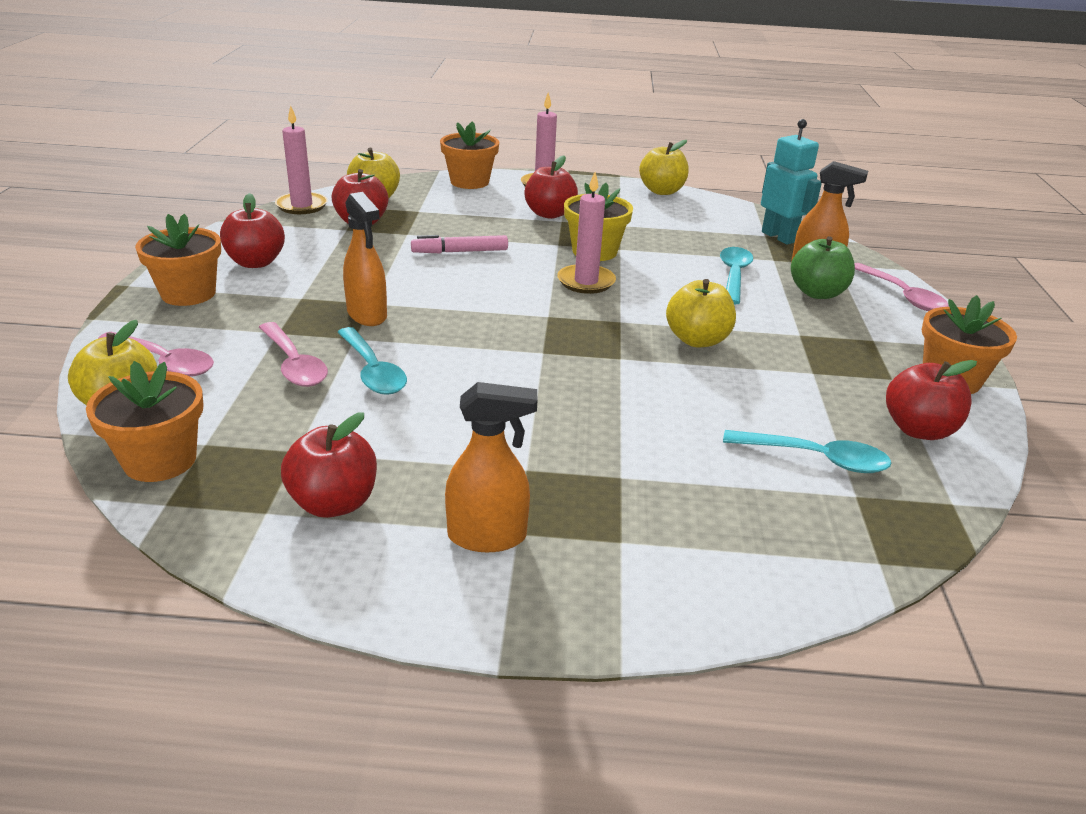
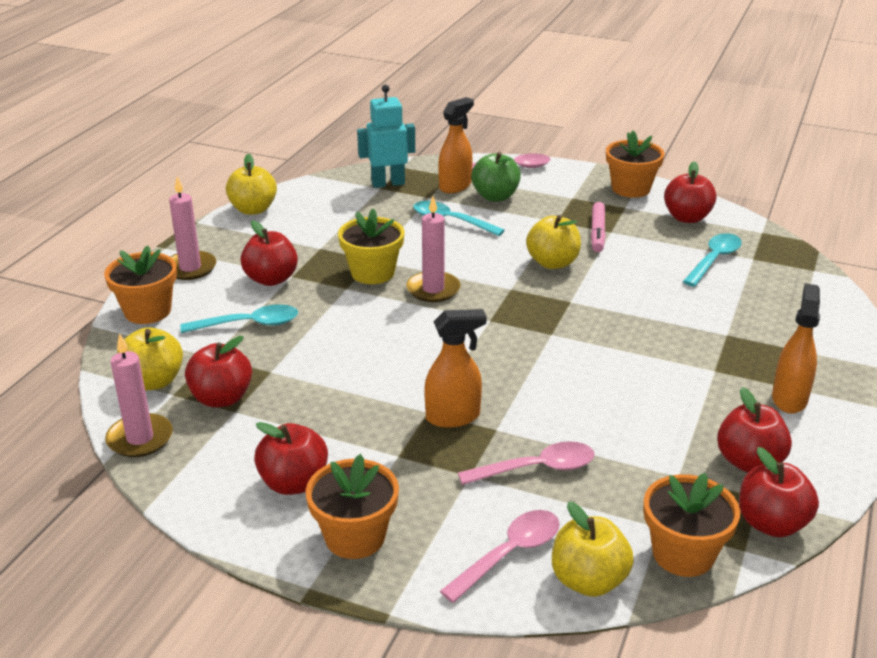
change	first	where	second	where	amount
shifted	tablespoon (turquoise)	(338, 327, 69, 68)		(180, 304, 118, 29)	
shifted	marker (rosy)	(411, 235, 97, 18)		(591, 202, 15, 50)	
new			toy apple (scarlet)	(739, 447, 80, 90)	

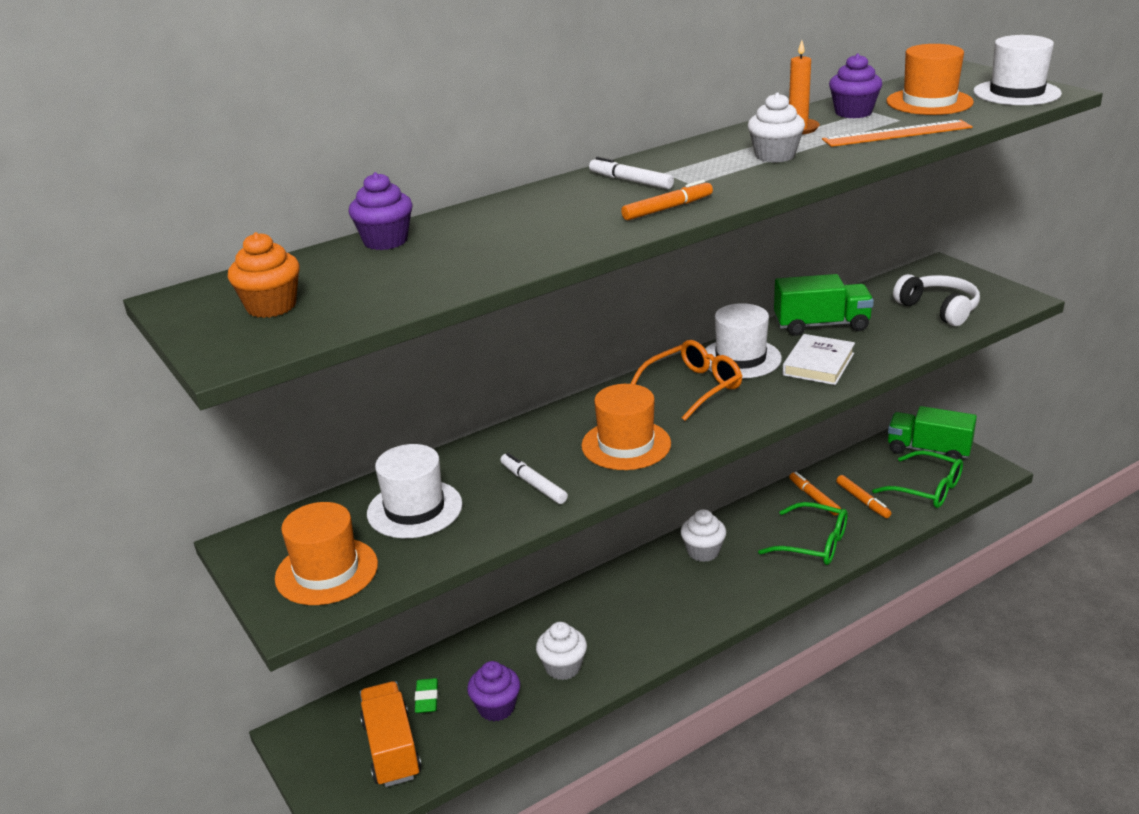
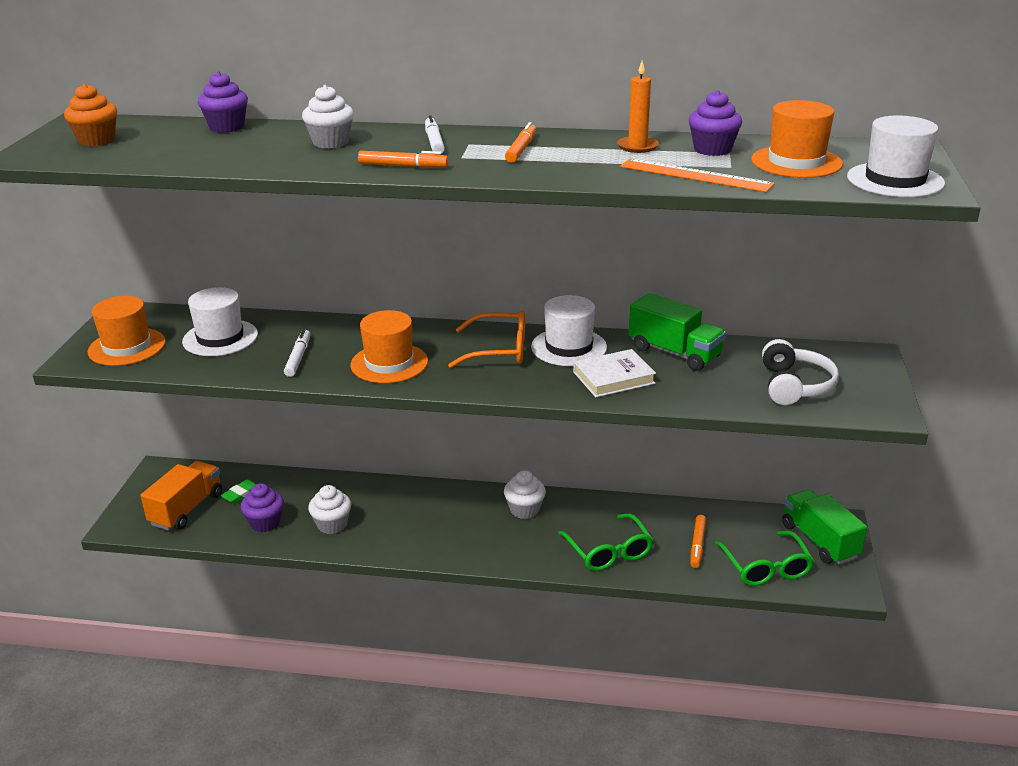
change	first	where	second	where	amount
shifted	cupcake (snow-white)	(748, 92, 57, 71)		(302, 85, 52, 64)	
shifted	marker (orange-coloured)	(789, 472, 52, 43)		(505, 122, 31, 41)	

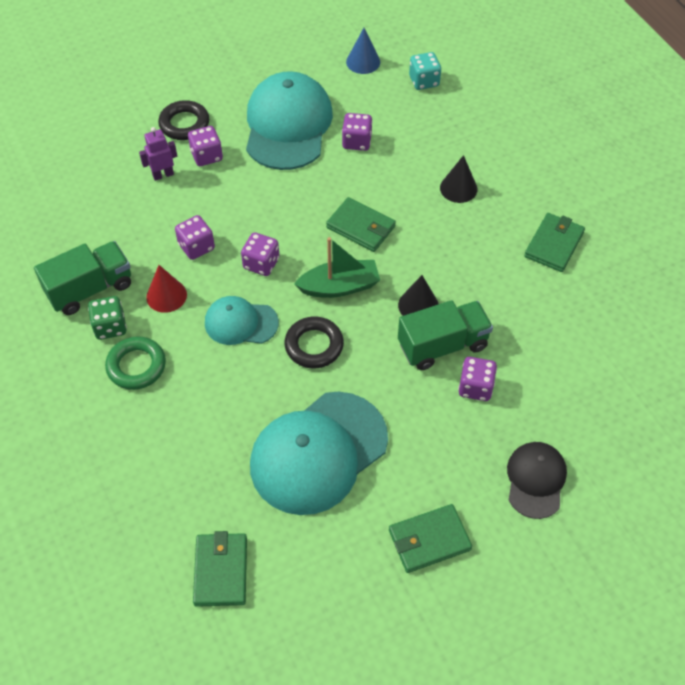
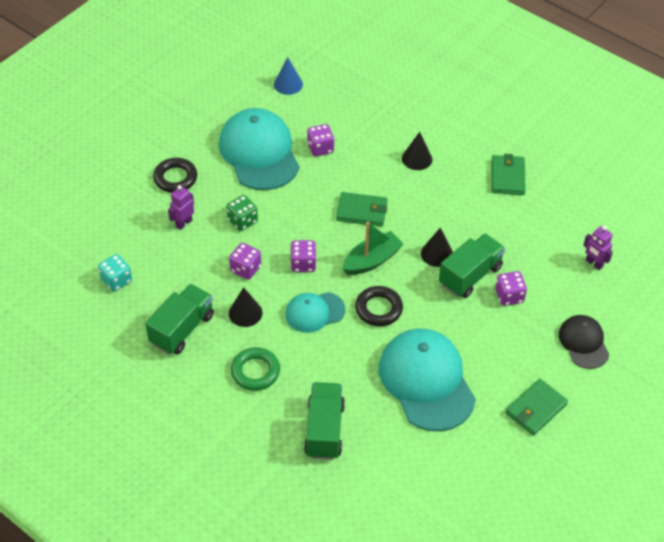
change	first	where	second	where	amount
shifted	die (turquoise)	(409, 52, 32, 38)		(98, 254, 34, 38)	
shifted	die (emerald)	(88, 296, 39, 44)		(226, 195, 32, 36)	
repainted	cone (scarlet)	(146, 265, 41, 48)	cone (jet-black)	(229, 287, 34, 40)	
new			toy truck (emerald)	(304, 382, 41, 78)	
rotated	baseball cap (turquoise)	(250, 392, 138, 123)		(379, 329, 97, 102)	135 degrees clockwise
new			robot figure (purple)	(583, 226, 30, 44)	
gone	die (purple)	(188, 126, 35, 40)			
gone	wallet (emerald)	(193, 531, 54, 76)			

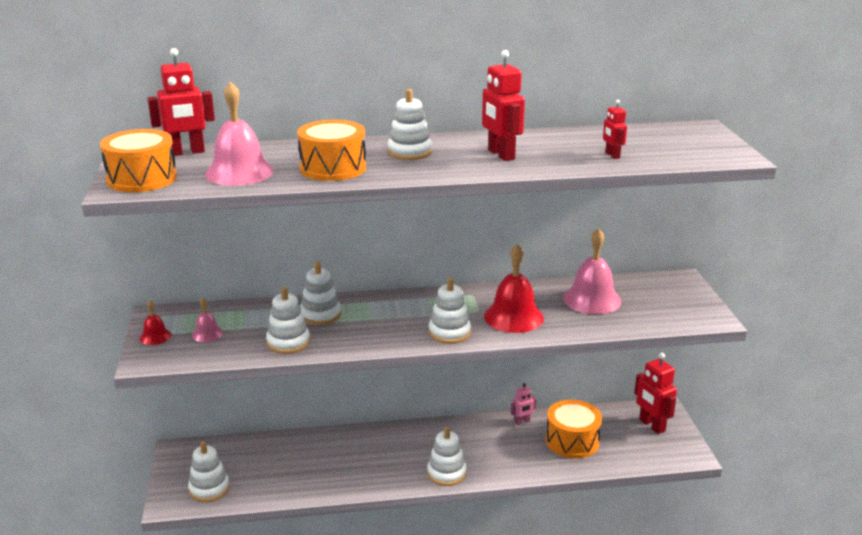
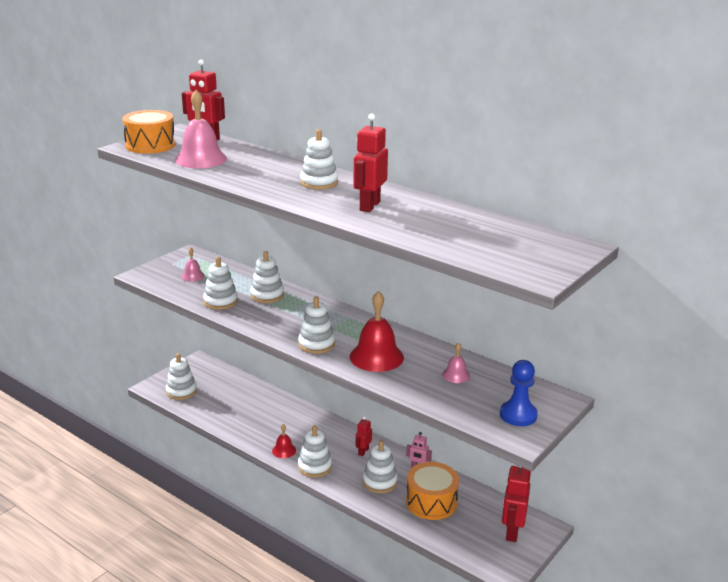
change	first	where	second	where	amount
shifted	bell (scarlet)	(140, 300, 31, 45)		(272, 424, 24, 34)	
shifted	robot figure (scarlet)	(603, 100, 24, 59)		(356, 416, 16, 40)	
new			stacking toy (snow-white)	(363, 440, 35, 53)	
scaled	bell (rosy)	(563, 228, 58, 86)		(442, 342, 28, 41)	x0.50
new			chess pawn (royal blue)	(500, 360, 38, 66)	
gone	drum (orange-coloured)	(297, 120, 69, 61)			

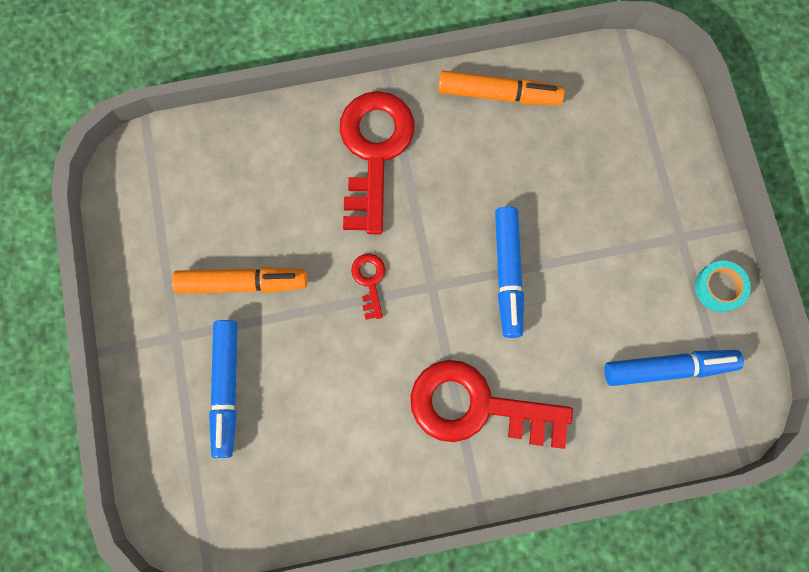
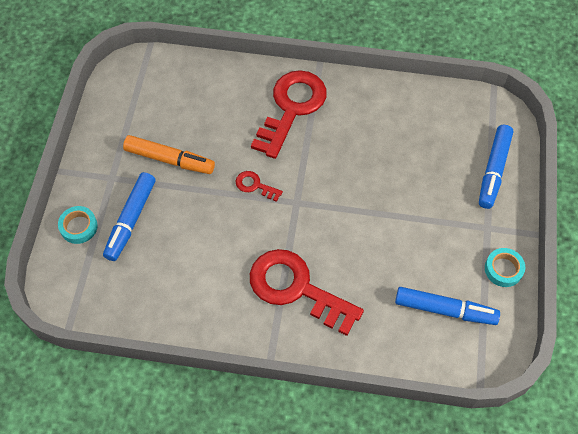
change	first	where	second	where	amount
new			roll of tape (turquoise)	(58, 206, 40, 38)	
rotated	latchkey (scarlet)	(351, 254, 34, 66)		(236, 171, 47, 31)	75 degrees counterclockwise
shifted	marker (royal blue)	(495, 206, 29, 132)		(479, 125, 34, 84)	
gone	marker (orange-coloured)	(438, 71, 127, 34)			

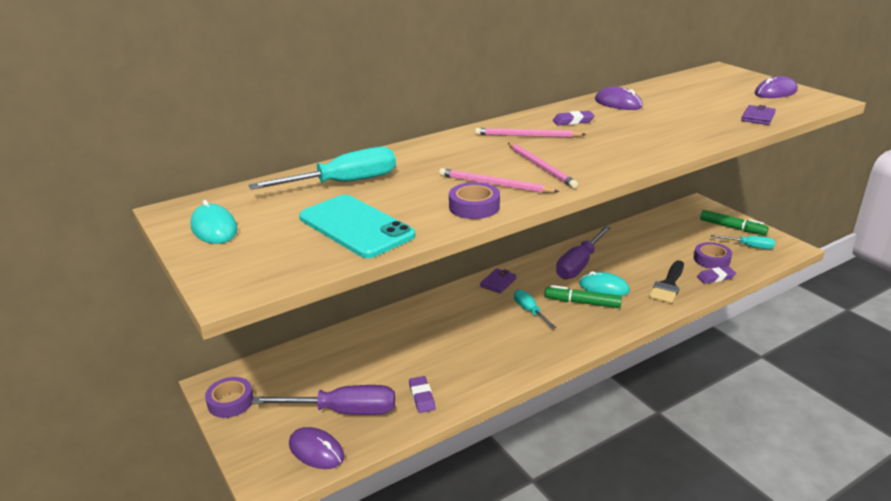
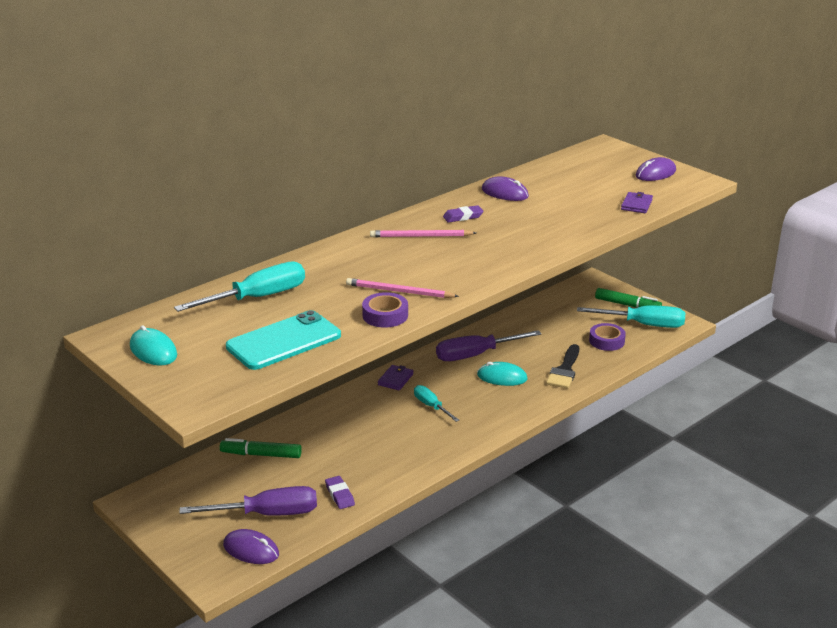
change	first	where	second	where	amount
shifted	marker (emerald)	(545, 285, 77, 23)		(220, 438, 82, 20)	
rotated	smartphone (turquoise)	(299, 195, 116, 63)		(226, 310, 115, 60)	75 degrees counterclockwise
rotated	flat screwdriver (purple)	(556, 226, 55, 53)		(436, 330, 106, 31)	45 degrees clockwise
scaled	flat screwdriver (turquoise)	(711, 235, 64, 14)		(577, 305, 108, 23)	x1.75
gone	roll of tape (purple)	(205, 377, 48, 41)			
gone	pencil (rosy)	(508, 143, 70, 45)			
gone	gum eraser (purple)	(697, 266, 39, 18)			

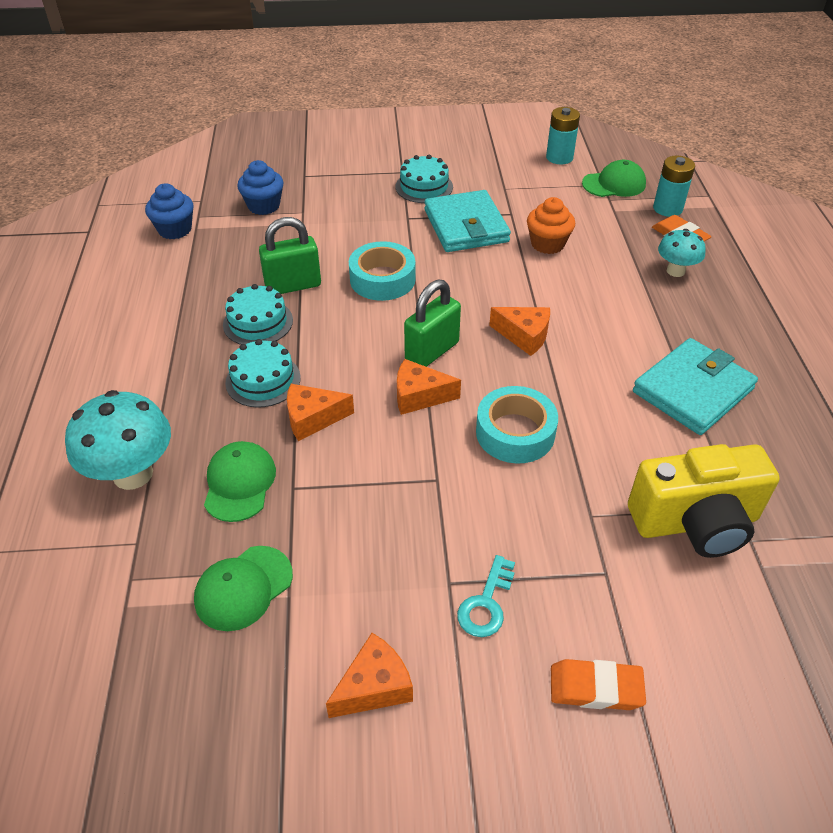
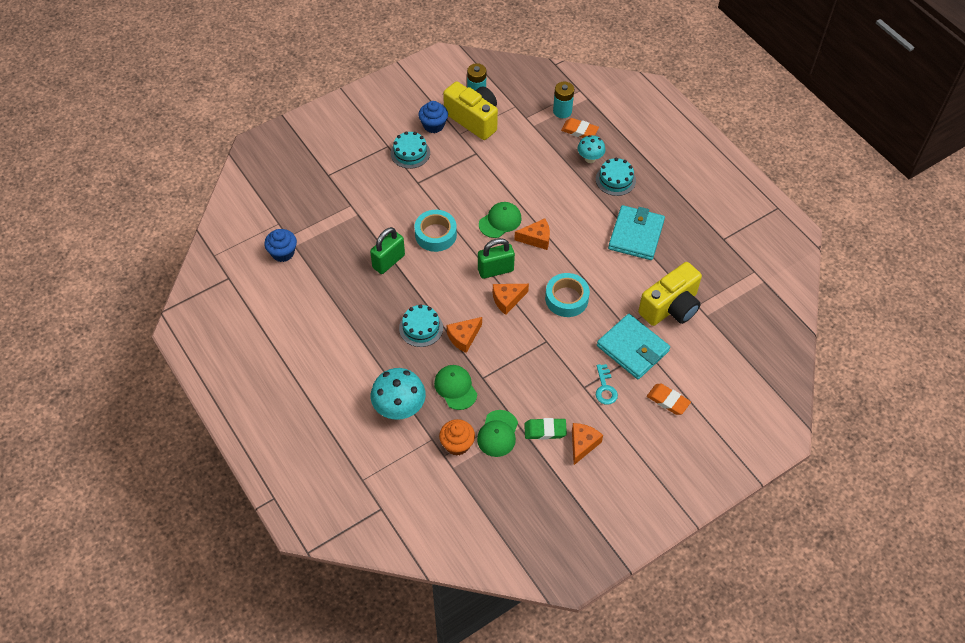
change	first	where	second	where	amount
shifted	cupcake (royal blue)	(237, 160, 47, 55)		(418, 101, 30, 32)	
shifted	cupcake (orange-coloured)	(527, 197, 48, 57)		(439, 419, 36, 37)	
new			compact camera (yellow)	(443, 82, 55, 58)	
rotated	padlock (emerald)	(404, 280, 57, 87)		(478, 238, 37, 41)	60 degrees clockwise
shifted	baseball cap (emerald)	(582, 160, 64, 37)		(479, 202, 43, 36)	
new			gum eraser (emerald)	(524, 418, 43, 22)	
shifted	gateau (turquoise)	(223, 284, 70, 61)		(596, 158, 40, 38)	
shifted	wallet (turquoise)	(425, 190, 86, 62)		(597, 314, 73, 65)	
rotated	gum eraser (orange-coloured)	(551, 659, 95, 51)		(647, 384, 44, 31)	60 degrees clockwise

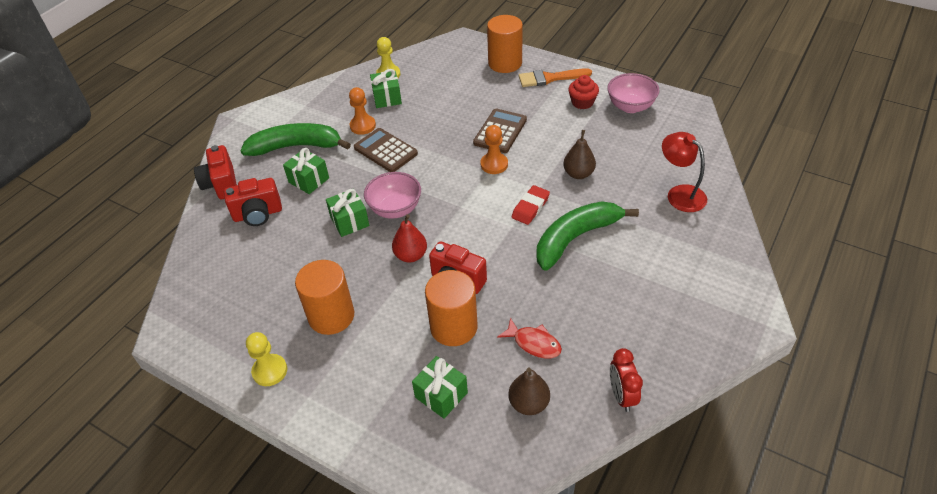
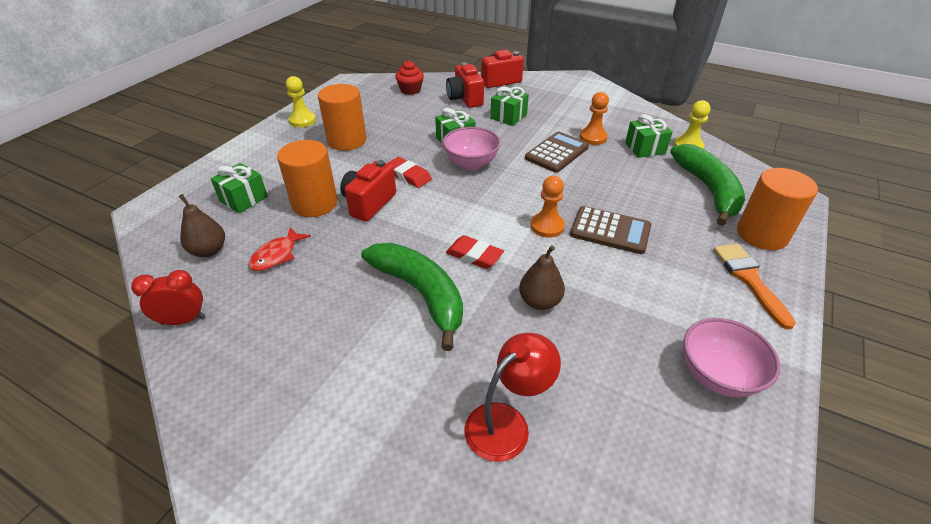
change	first	where	second	where	amount
swapped	pear (scarlet)	(392, 214, 35, 49)	gum eraser (scarlet)	(387, 157, 45, 31)	
shifted	cupcake (scarlet)	(568, 75, 31, 34)		(395, 61, 29, 34)	
shifted	banana fruit (emerald)	(241, 123, 110, 33)		(670, 144, 75, 82)	

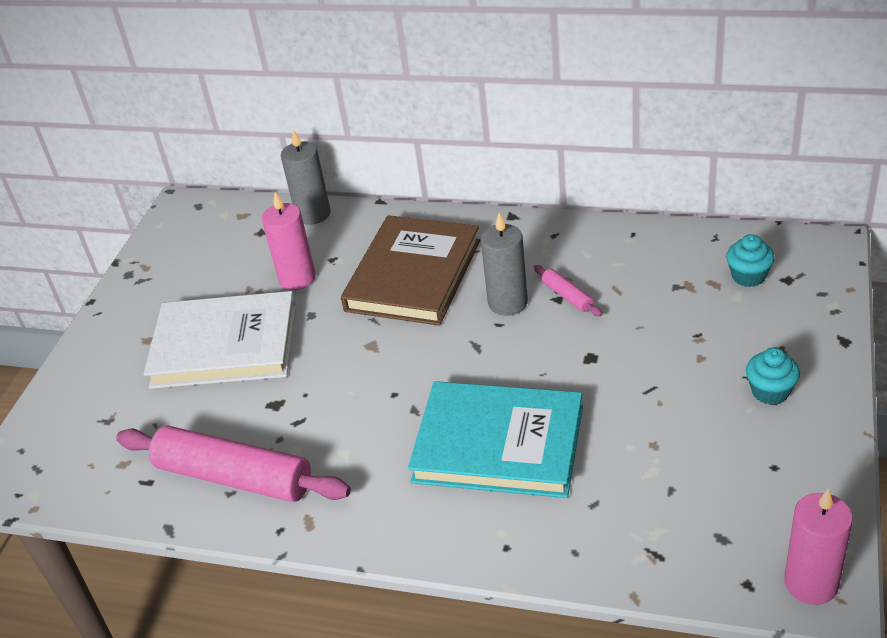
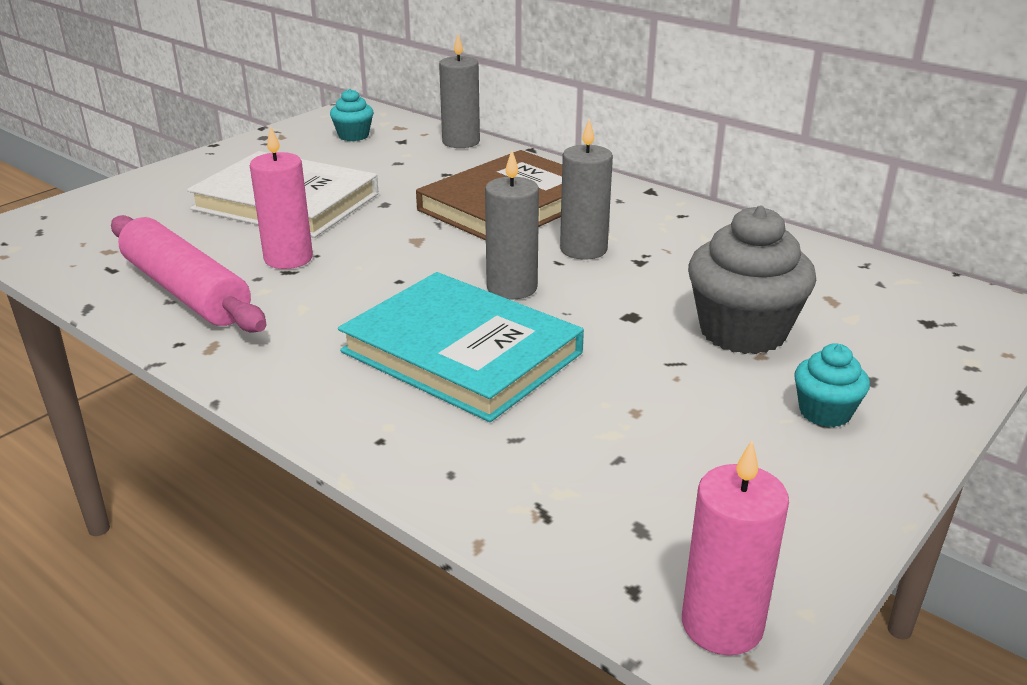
change	first	where	second	where	amount
shifted	wax candle (rosy)	(262, 192, 54, 98)		(250, 126, 63, 143)	
shifted	cupcake (turquoise)	(726, 234, 49, 53)		(330, 89, 44, 52)	
new			wax candle (gray)	(485, 150, 54, 150)	
new			cupcake (gray)	(688, 206, 128, 148)	
gone	rolling pin (rosy)	(534, 265, 68, 51)			

